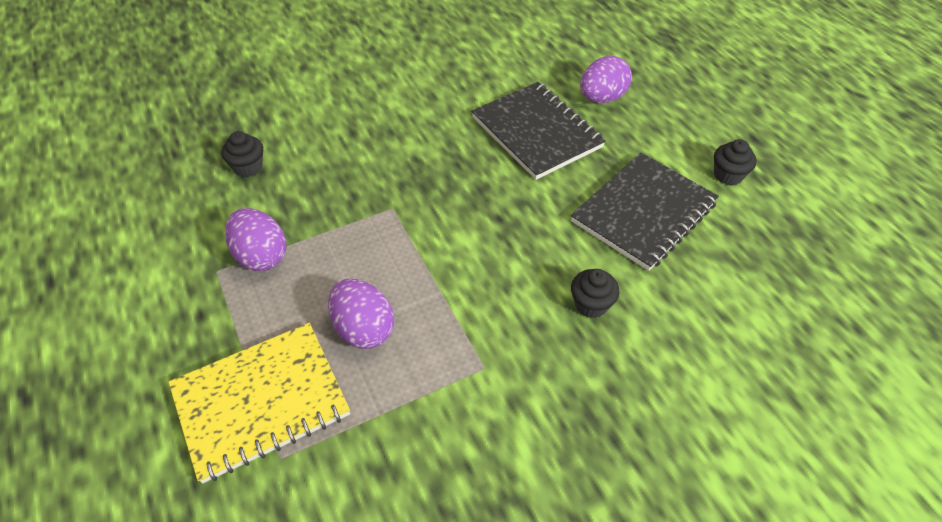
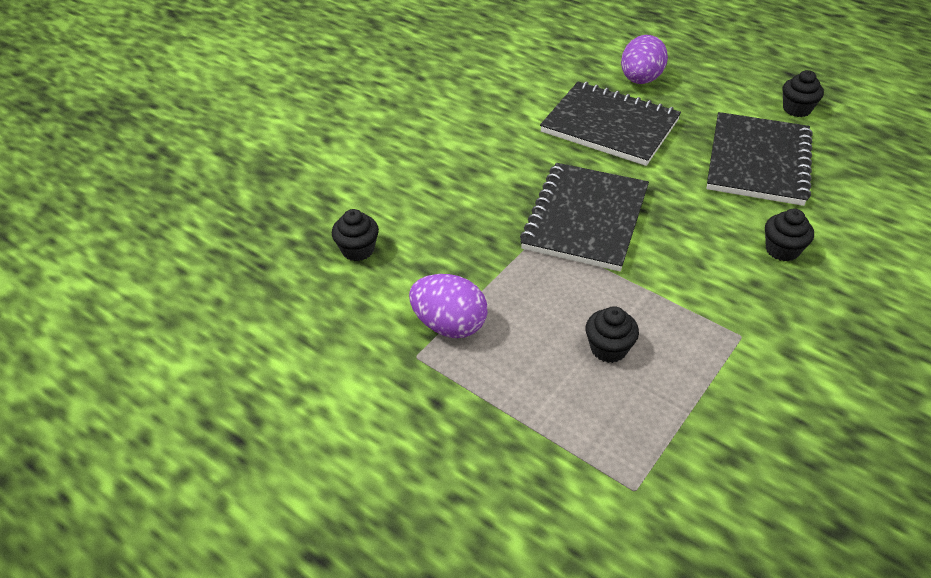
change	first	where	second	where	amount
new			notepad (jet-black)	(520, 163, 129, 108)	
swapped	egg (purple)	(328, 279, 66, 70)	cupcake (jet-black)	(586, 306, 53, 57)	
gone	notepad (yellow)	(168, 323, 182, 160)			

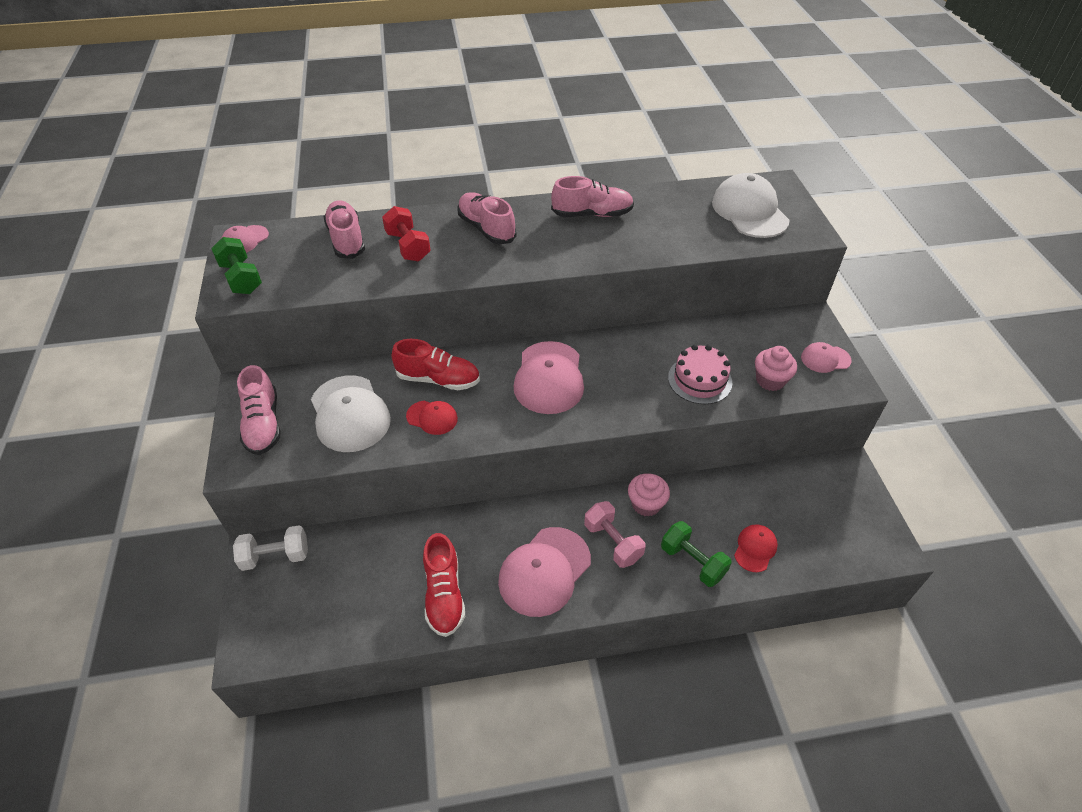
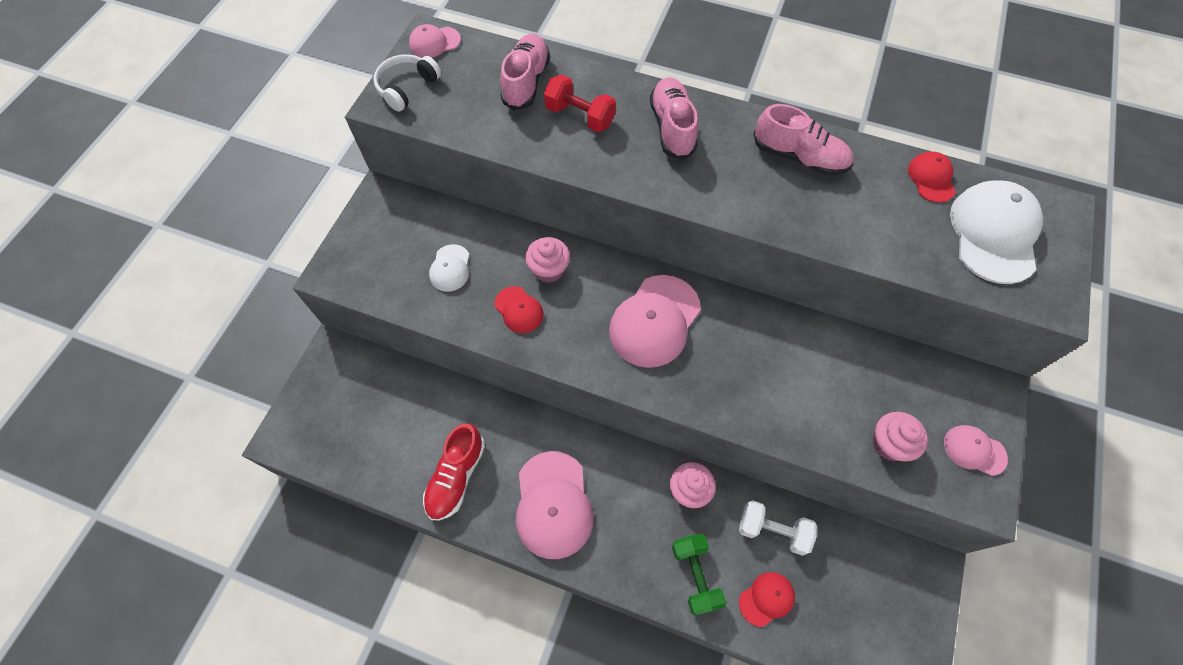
change	first	where	second	where	amount
swapped	free weight (emerald)	(211, 237, 51, 57)	headphones (snow-white)	(373, 54, 68, 58)	
scaled	baseball cap (snow-white)	(311, 375, 80, 77)		(429, 244, 40, 48)	x0.53
rotated	baseball cap (rosy)	(498, 527, 93, 90)		(516, 451, 78, 108)	75 degrees counterclockwise
swapped	lace-up shoe (scarlet)	(392, 339, 88, 51)	cupcake (rosy)	(525, 237, 45, 46)	
rotated	free weight (scarlet)	(382, 206, 49, 55)		(544, 75, 72, 57)	60 degrees counterclockwise
shifted	free weight (snow-white)	(233, 525, 75, 46)		(739, 500, 78, 56)	
new			baseball cap (scarlet)	(908, 152, 47, 51)	
gone	lace-up shoe (rosy)	(237, 365, 43, 90)			
gone	free weight (rosy)	(584, 501, 61, 67)			
gone	gateau (rosy)	(668, 345, 65, 59)			

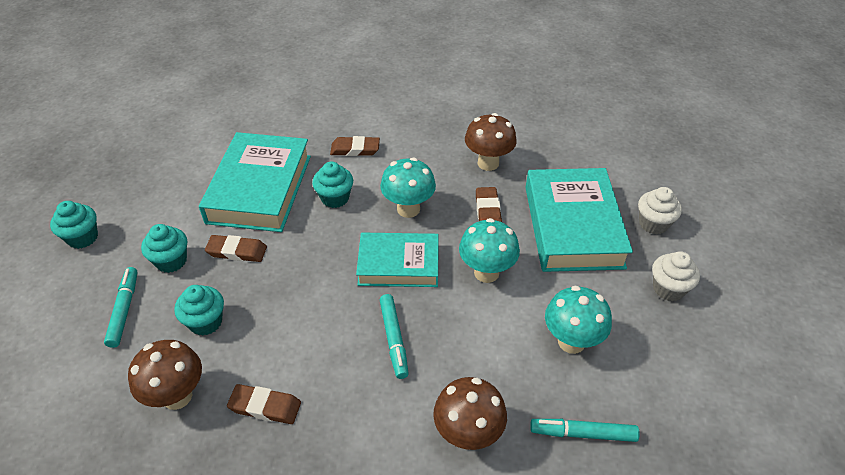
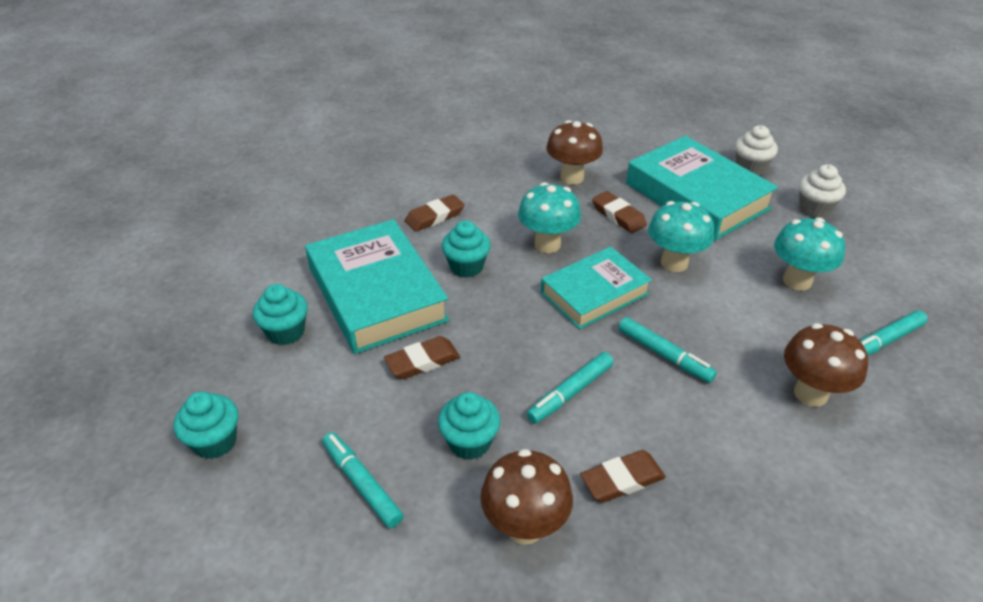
change	first	where	second	where	amount
shifted	cupcake (turquoise)	(141, 224, 46, 49)		(253, 284, 55, 61)	
new			marker (turquoise)	(527, 352, 87, 72)	

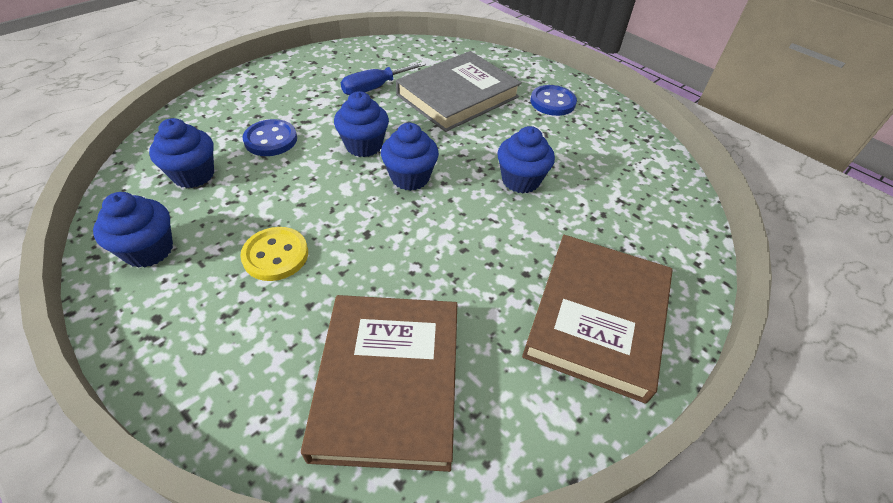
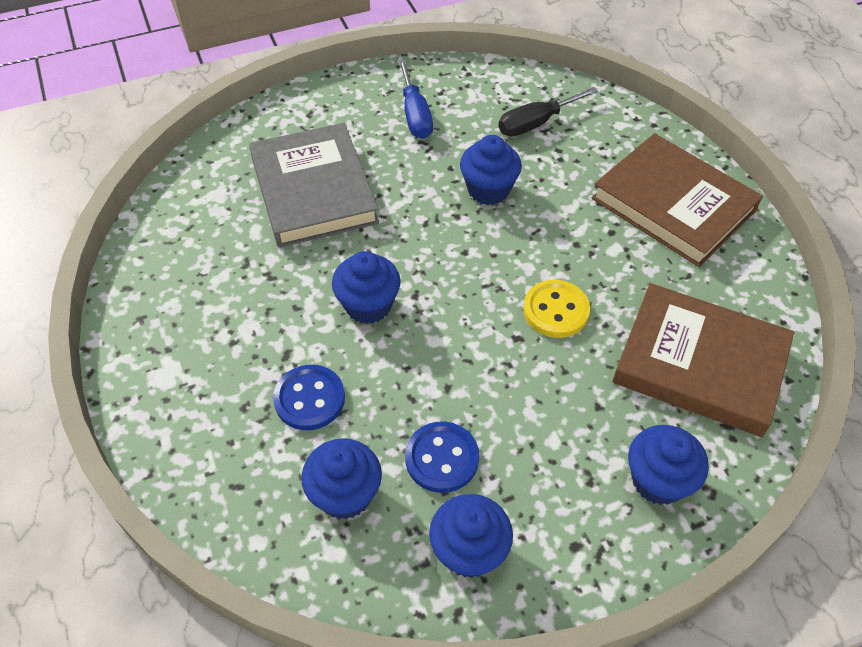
change	first	where	second	where	amount
shifted	flat screwdriver (royal blue)	(341, 62, 85, 33)		(398, 60, 35, 79)	
shifted	shirt button (royal blue)	(530, 85, 47, 31)		(405, 421, 74, 72)	
new			flat screwdriver (jet-black)	(498, 87, 100, 49)	
shifted	shirt button (yellow)	(240, 227, 68, 54)		(523, 280, 67, 58)	
shifted	cupcake (royal blue)	(381, 123, 58, 68)		(628, 425, 81, 80)	

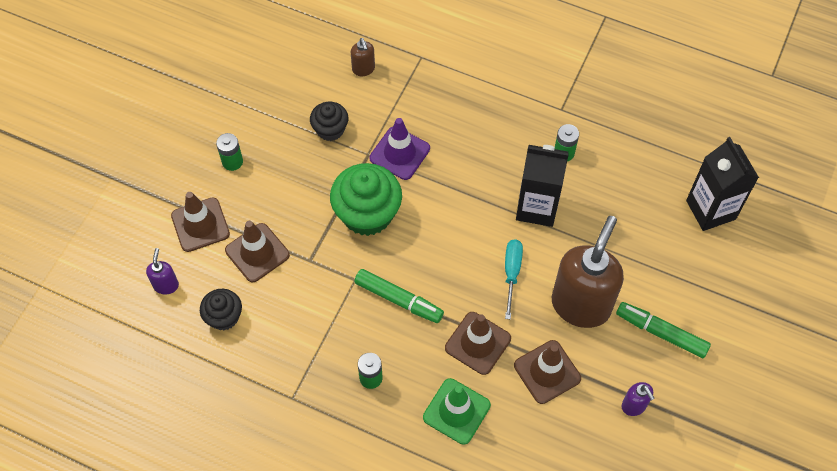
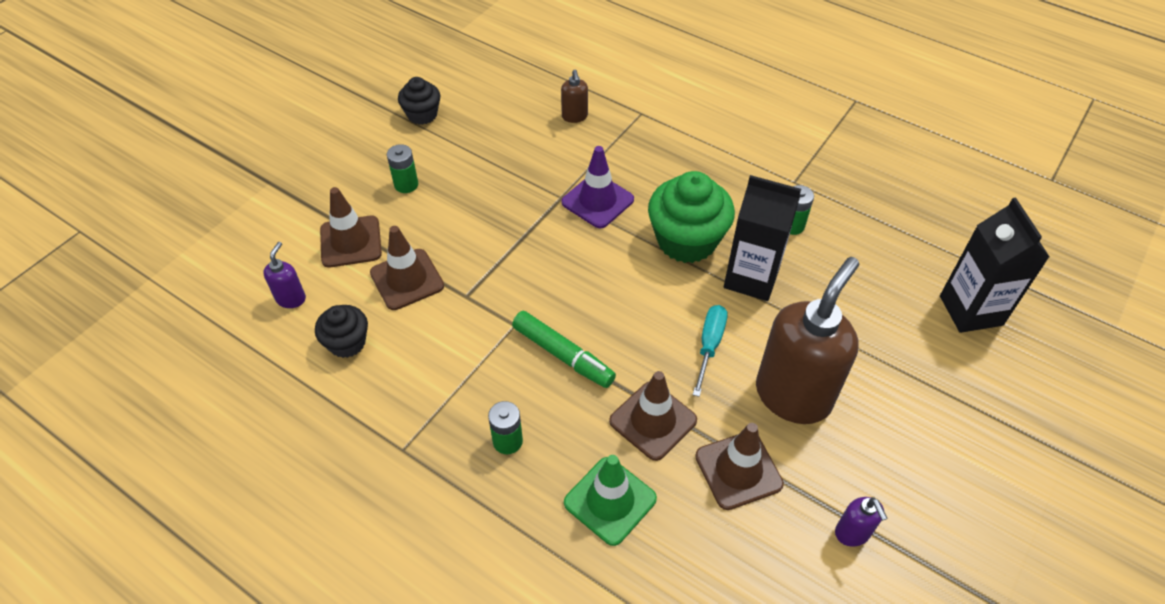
change	first	where	second	where	amount
shifted	cupcake (jet-black)	(310, 102, 38, 39)		(398, 77, 42, 48)	
shifted	cupcake (emerald)	(330, 163, 72, 73)		(648, 171, 87, 92)	
gone	marker (emerald)	(616, 302, 95, 56)			

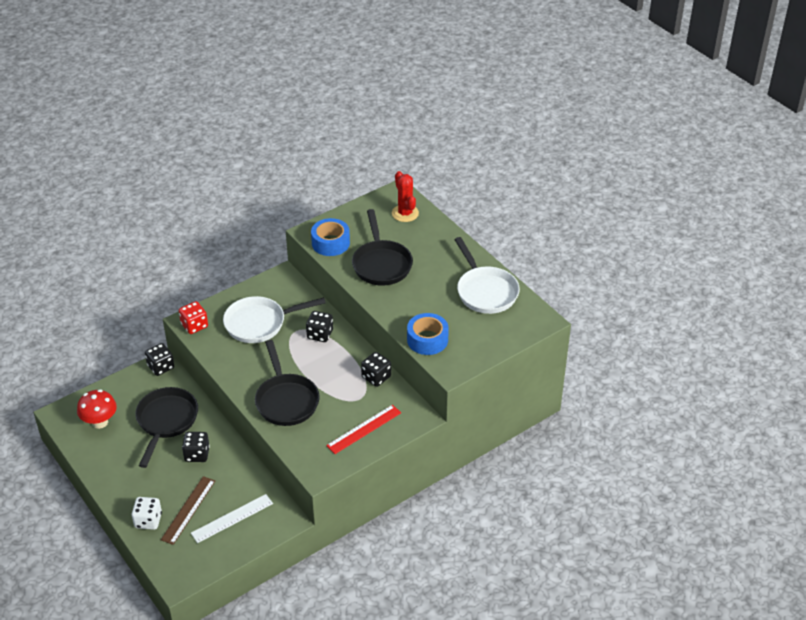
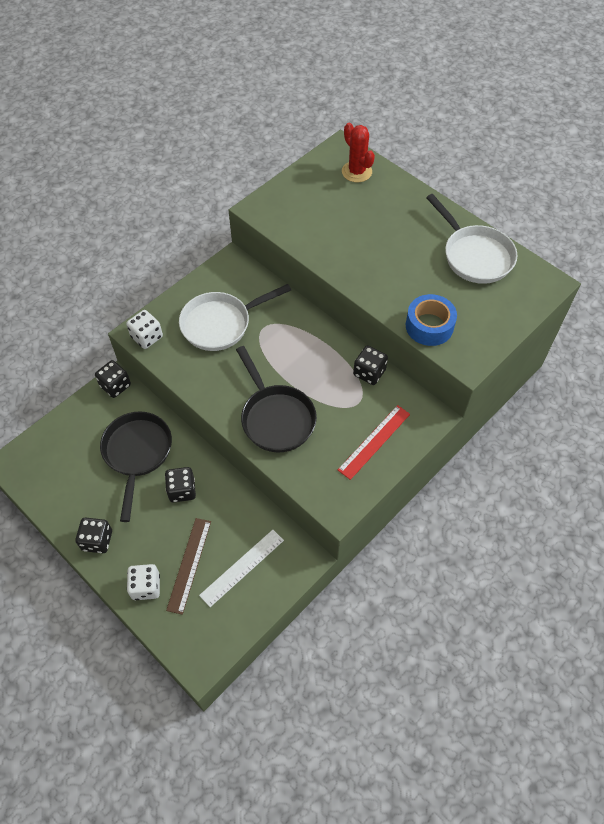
change	first	where	second	where	amount
shifted	die (jet-black)	(306, 311, 27, 31)		(76, 518, 36, 35)	
repainted	die (scarlet)	(179, 301, 29, 33)	die (snow-white)	(126, 310, 37, 39)	
gone	fungus (scarlet)	(77, 389, 40, 40)			
gone	roll of tape (royal blue)	(311, 218, 39, 38)			
gone	skillet (jet-black)	(352, 209, 61, 77)			

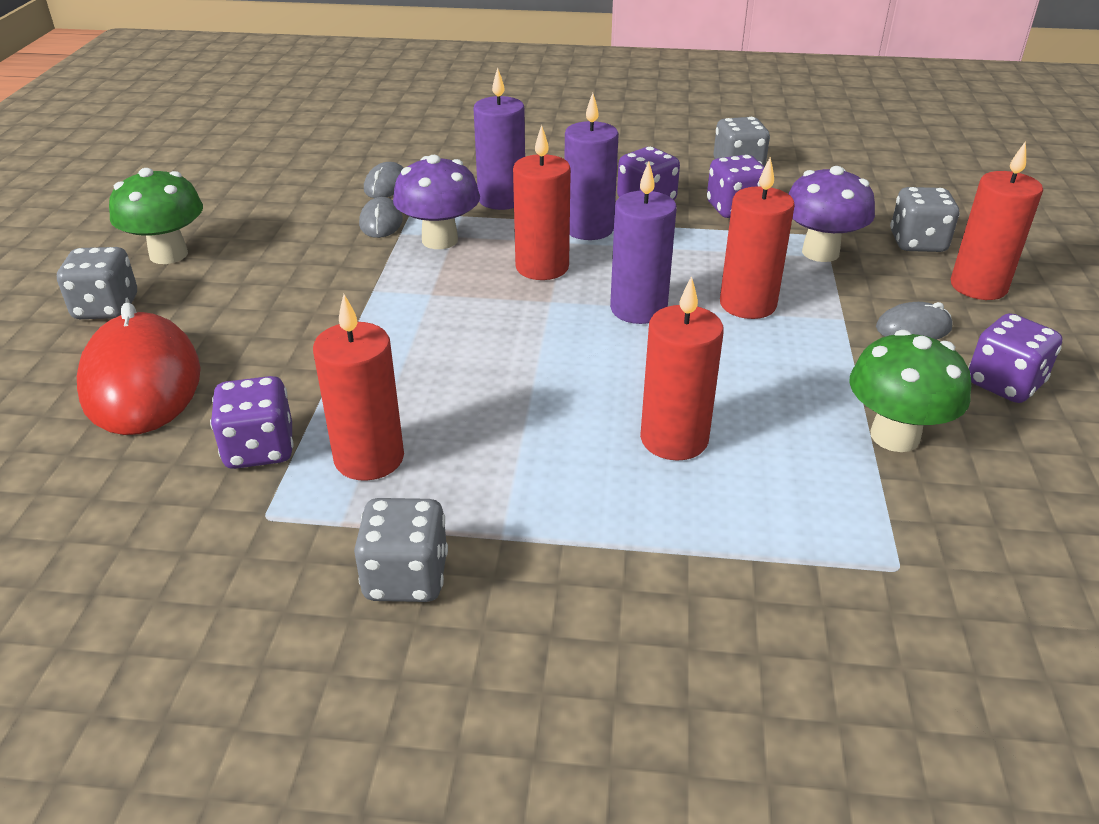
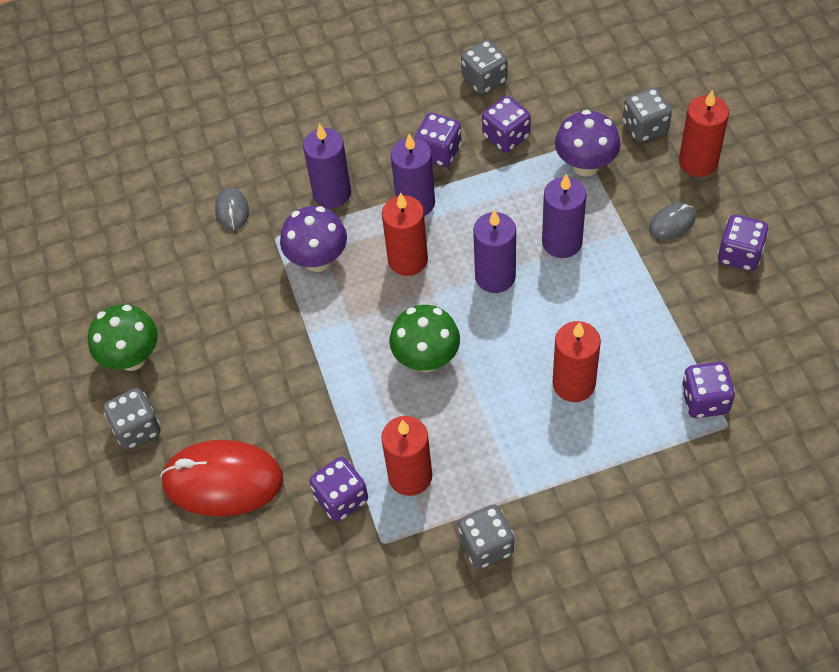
change	first	where	second	where	amount
rotated	computer mouse (scarlet)	(77, 303, 124, 132)		(160, 440, 123, 77)	45 degrees counterclockwise
shifted	fungus (emerald)	(850, 330, 121, 122)		(389, 305, 71, 67)	
repainted	wax candle (scarlet)	(720, 157, 75, 162)	wax candle (purple)	(542, 174, 44, 84)	
new			die (purple)	(681, 362, 54, 56)	
gone	computer mouse (gray)	(359, 197, 44, 41)			

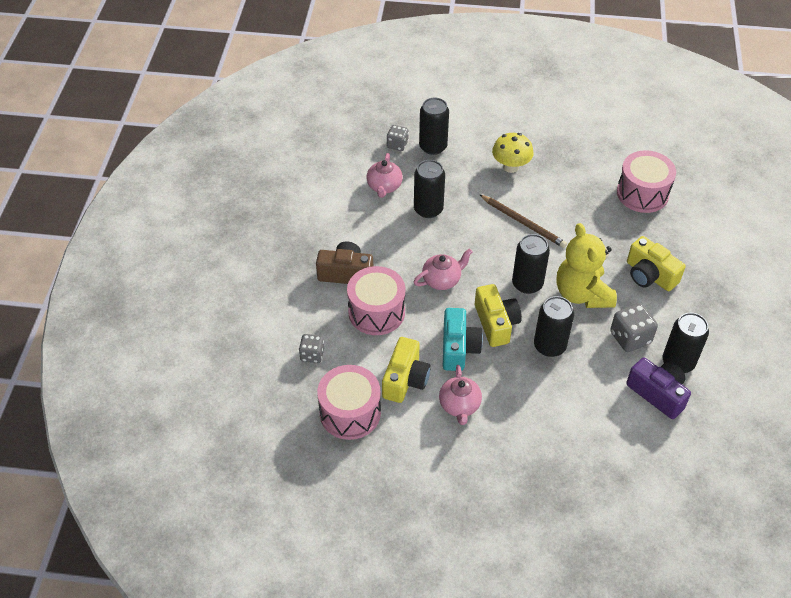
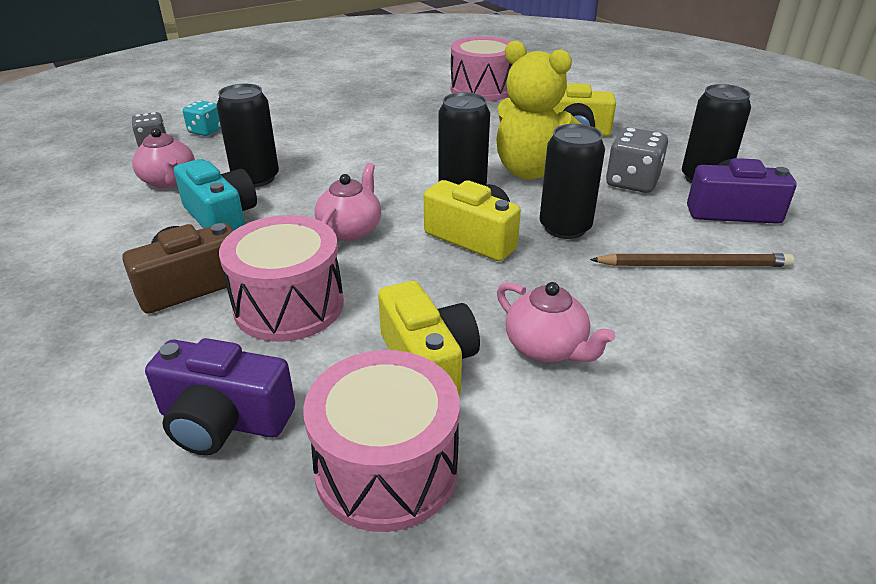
change	first	where	second	where	amount
swapped	die (gray)	(299, 334, 25, 29)	compact camera (purple)	(145, 338, 150, 117)	
shifted	compact camera (turquoise)	(443, 308, 40, 63)		(174, 159, 83, 71)	
swapped	tin (jet-black)	(419, 97, 30, 58)	die (turquoise)	(183, 100, 38, 36)	
shifted	pencil (brown)	(479, 194, 88, 54)		(590, 253, 205, 14)	
gone	fungus (yellow)	(492, 133, 42, 40)			

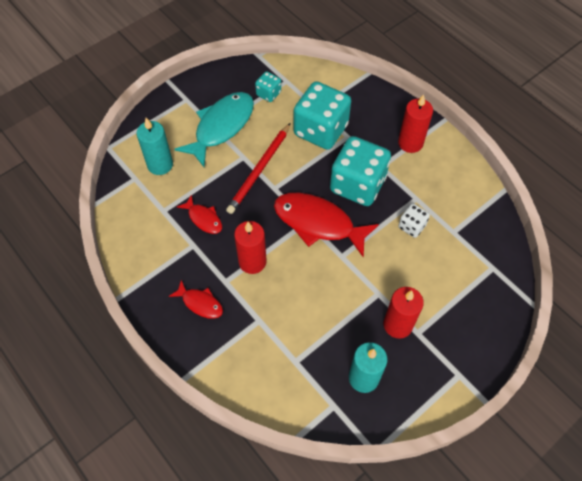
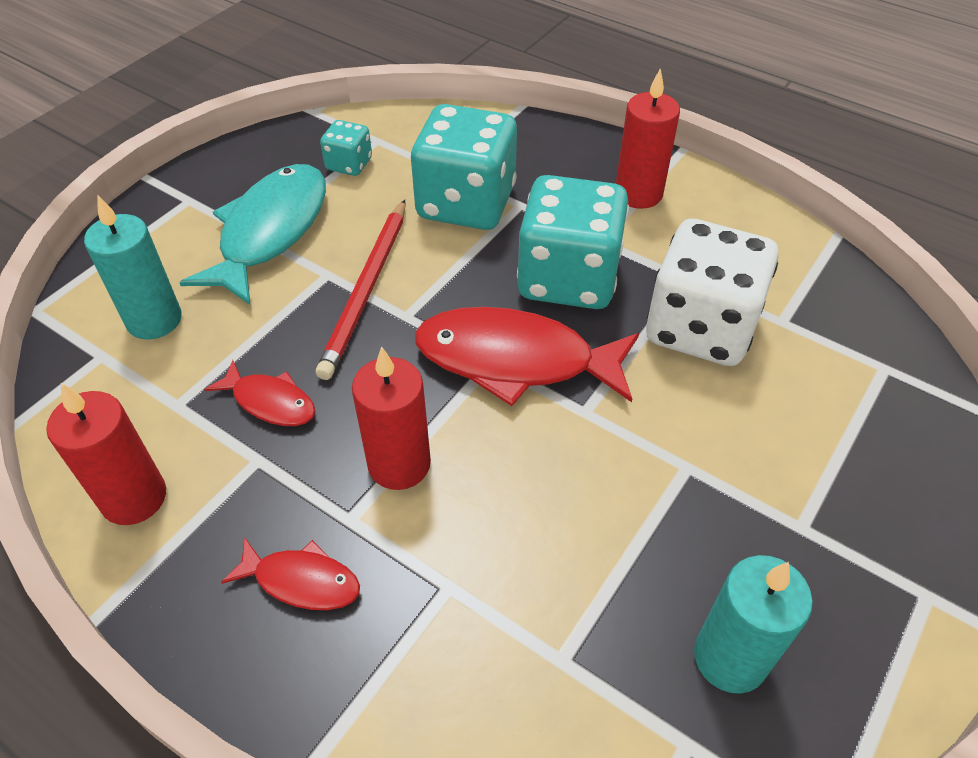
change	first	where	second	where	amount
shifted	wax candle (scarlet)	(384, 287, 40, 51)		(46, 383, 120, 142)	
scaled	die (snow-white)	(398, 204, 32, 34)		(646, 219, 132, 147)	x2.13

